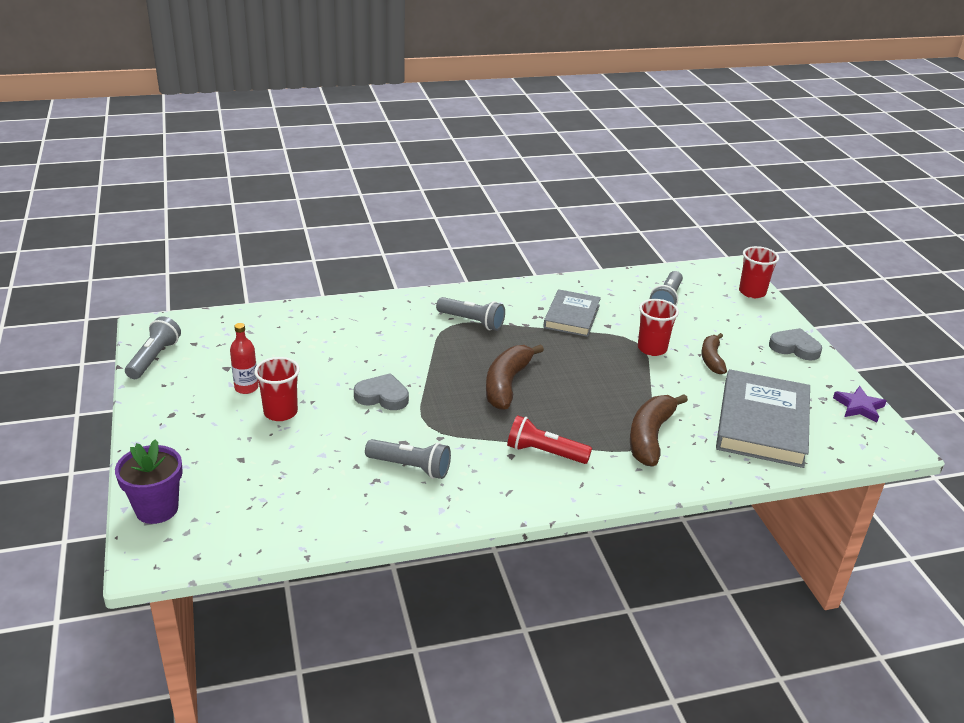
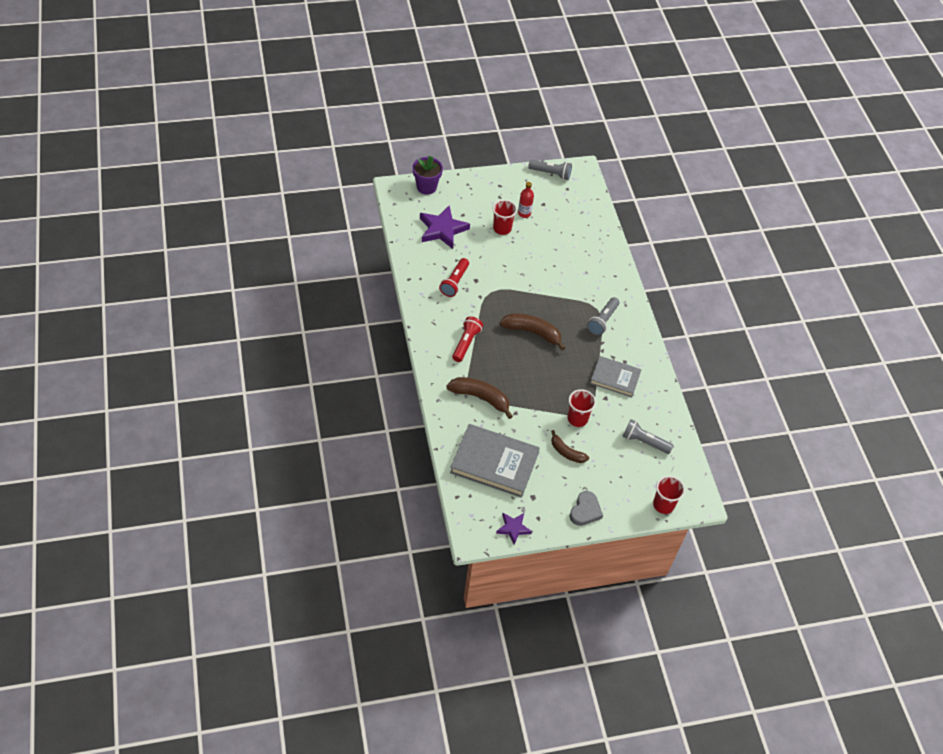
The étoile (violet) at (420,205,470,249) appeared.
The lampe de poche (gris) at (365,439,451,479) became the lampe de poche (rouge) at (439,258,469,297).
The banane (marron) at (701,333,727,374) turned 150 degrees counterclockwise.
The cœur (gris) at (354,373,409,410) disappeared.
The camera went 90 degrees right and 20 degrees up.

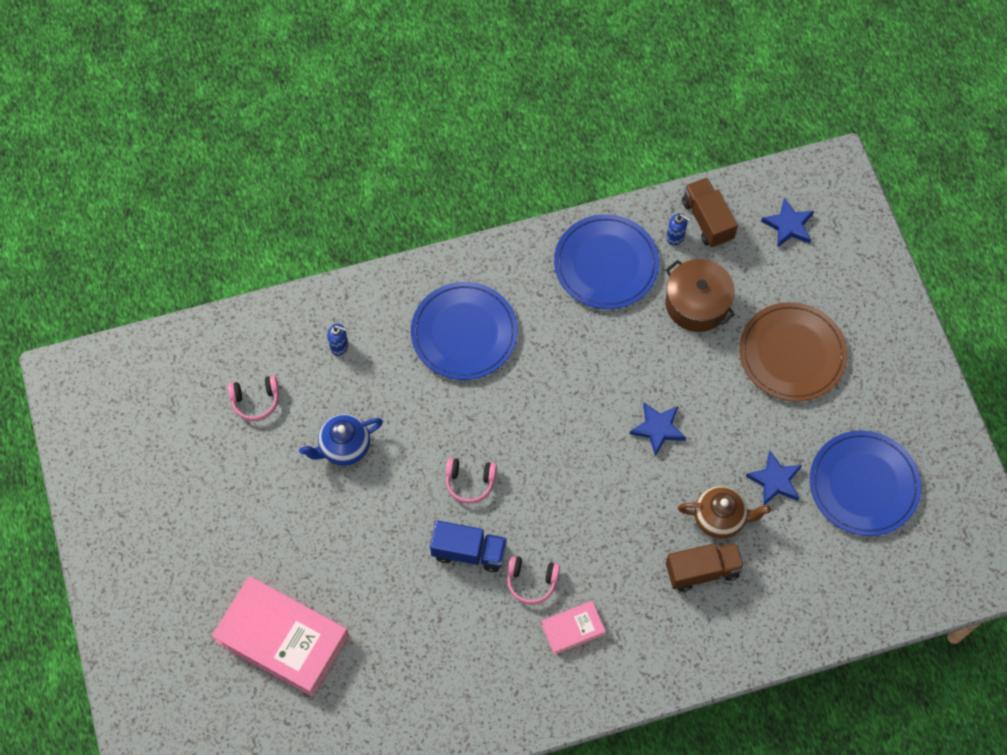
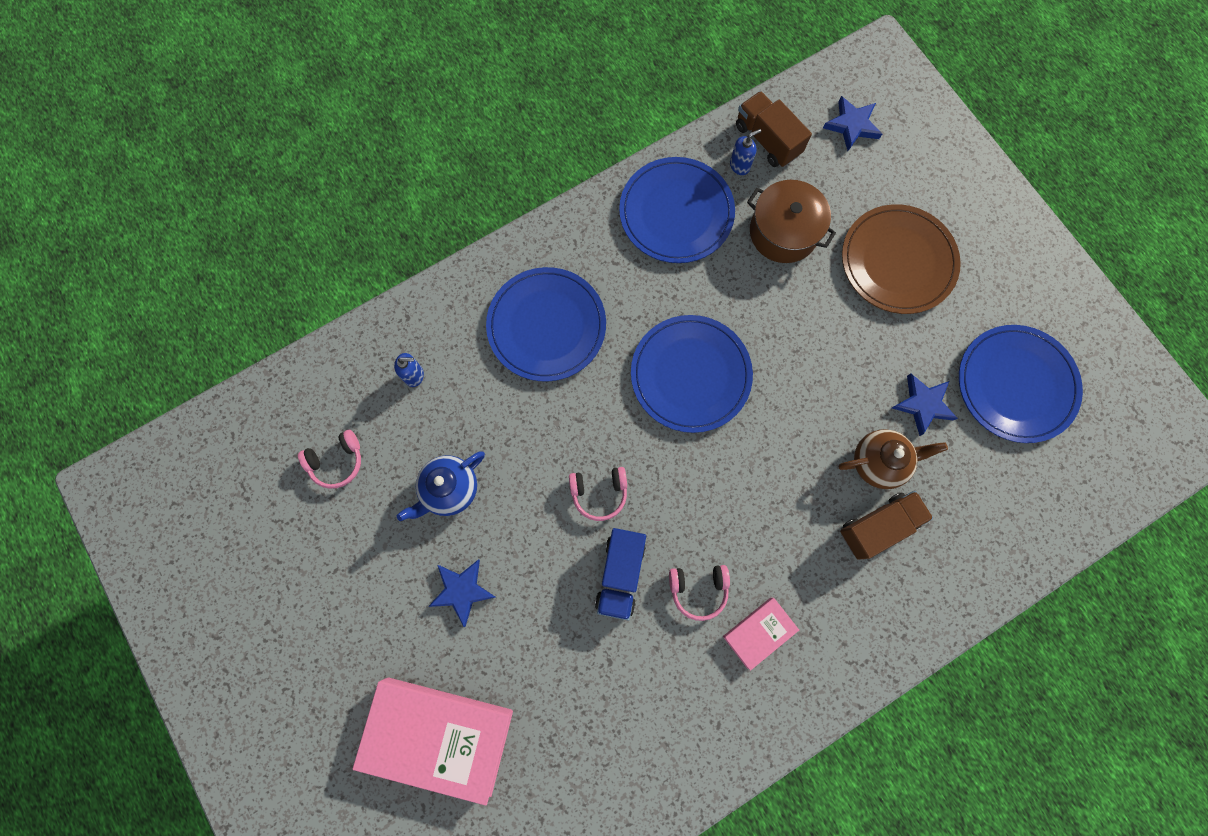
The étoile (bleu) moved from (630,402,686,456) to (428,560,495,627).
The camion (bleu) at (430,520,507,572) turned 105 degrees clockwise.
The assiette (bleu) at (631,315,753,433) appeared.
The distributeur de savon (bleu) at (666,213,691,246) turned 45 degrees counterclockwise.
The camera went 15 degrees left and 10 degrees up.

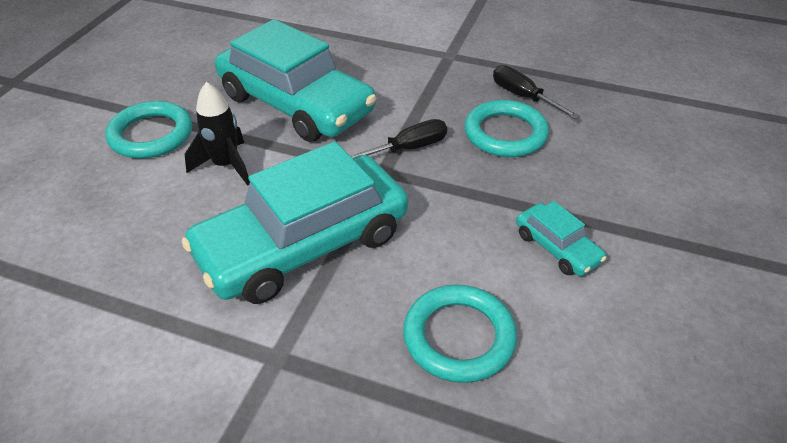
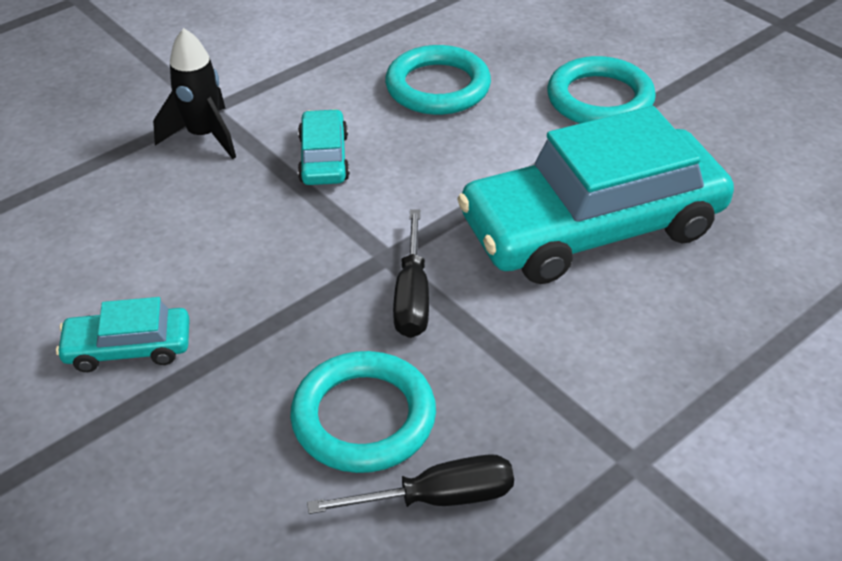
The fusée (noir) moved from (185,82,250,186) to (153,28,236,159).
The voiture (turquoise) at (182,142,408,304) changed to 0.44 times the size.
The anneau (turquoise) moved from (403,285,517,383) to (385,45,491,115).
The camera went 120 degrees right and 0 degrees up.

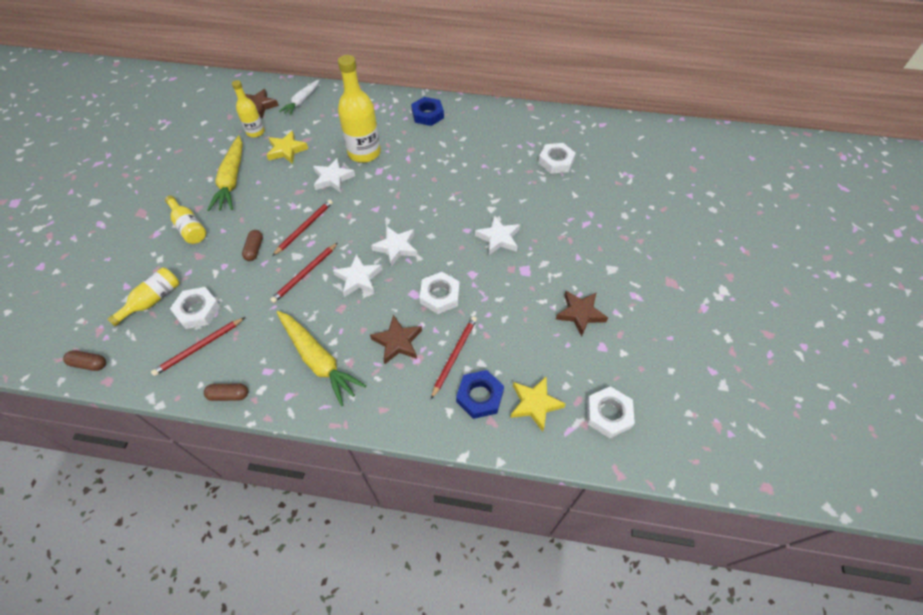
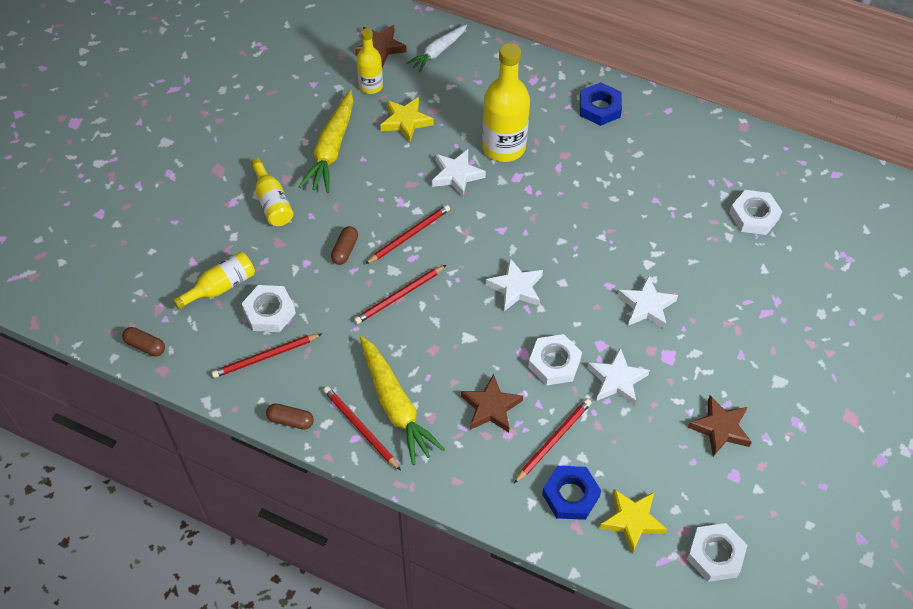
The crayon (rouge) at (323,386,401,471) appeared.
The étoile (blanc) moved from (333,254,382,297) to (587,347,650,406).
The camera went 15 degrees right and 0 degrees up.

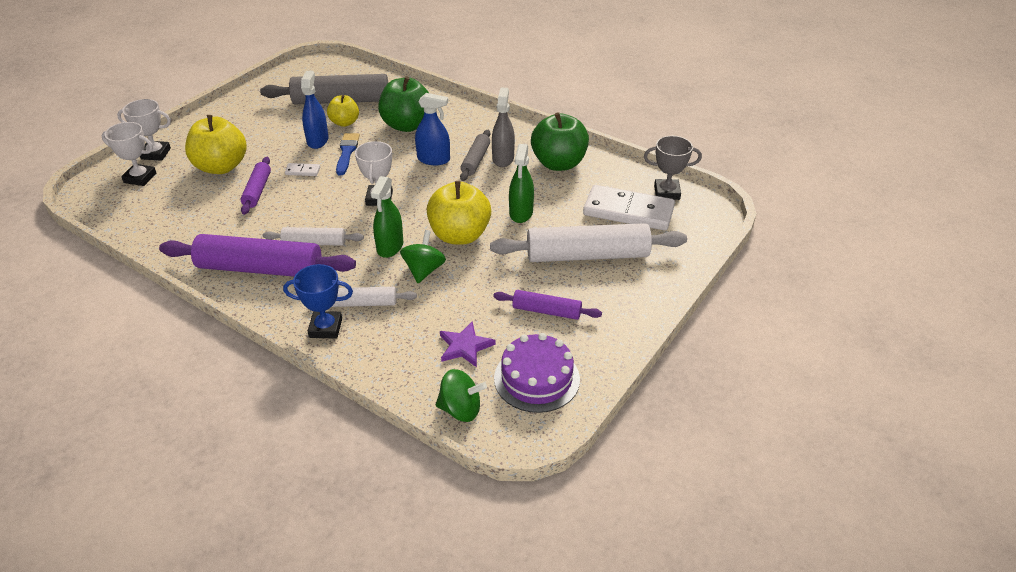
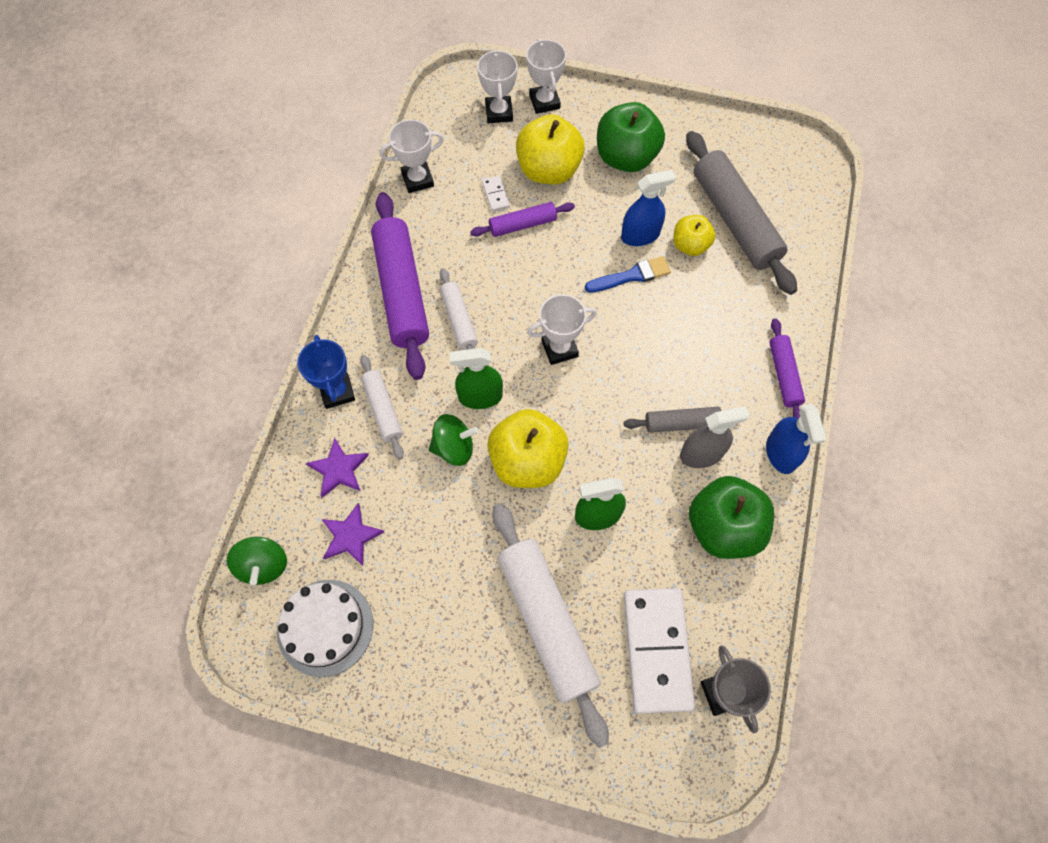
The gâteau (violet) at (494,333,580,413) became the gâteau (blanc) at (277,580,373,677).
The étoile (violet) at (306,438,369,498) appeared.
The trophée (blanc) at (380,119,444,193) appeared.
The domino (blanc) moved from (285,163,320,176) to (482,176,510,212).
The pomme (vert) moved from (378,76,429,132) to (597,102,665,172).
The vaporisateur (bleu) moved from (415,93,450,165) to (766,404,826,474).
The rouleau à pâtisserie (violet) moved from (493,290,602,320) to (769,318,805,418).
The camera went 70 degrees right and 25 degrees up.

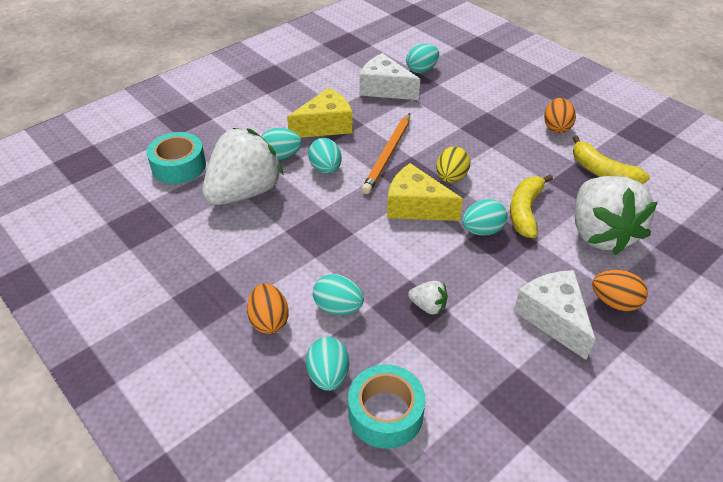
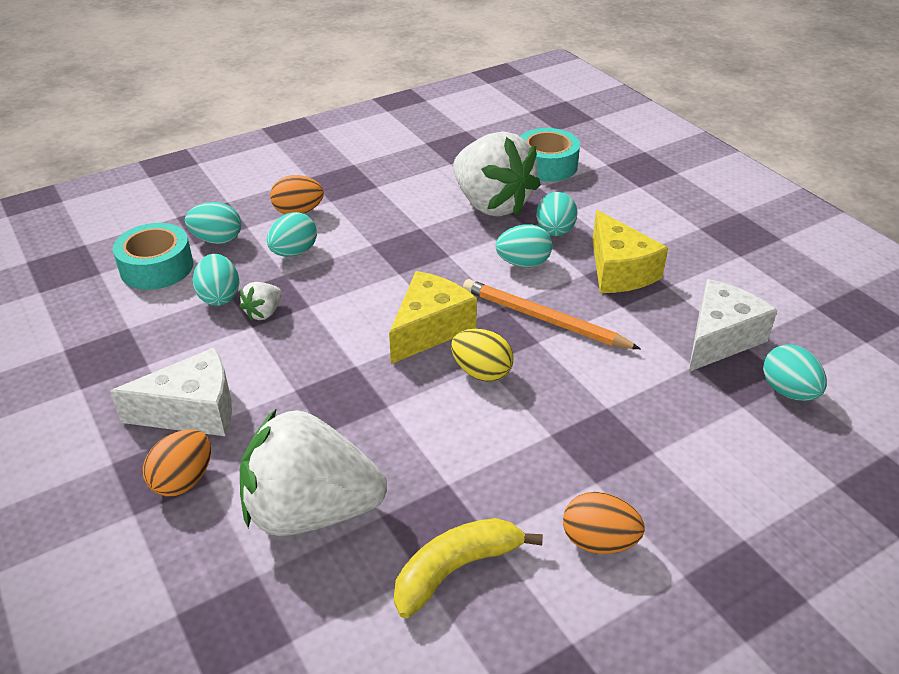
The œuf (turquoise) moved from (462,199,507,235) to (193,254,240,306).
The banane (jaune) at (510,175,553,238) disappeared.
The camera went 100 degrees right and 5 degrees down.

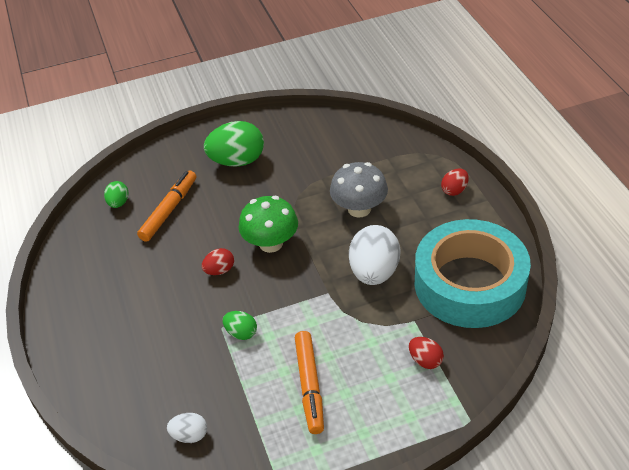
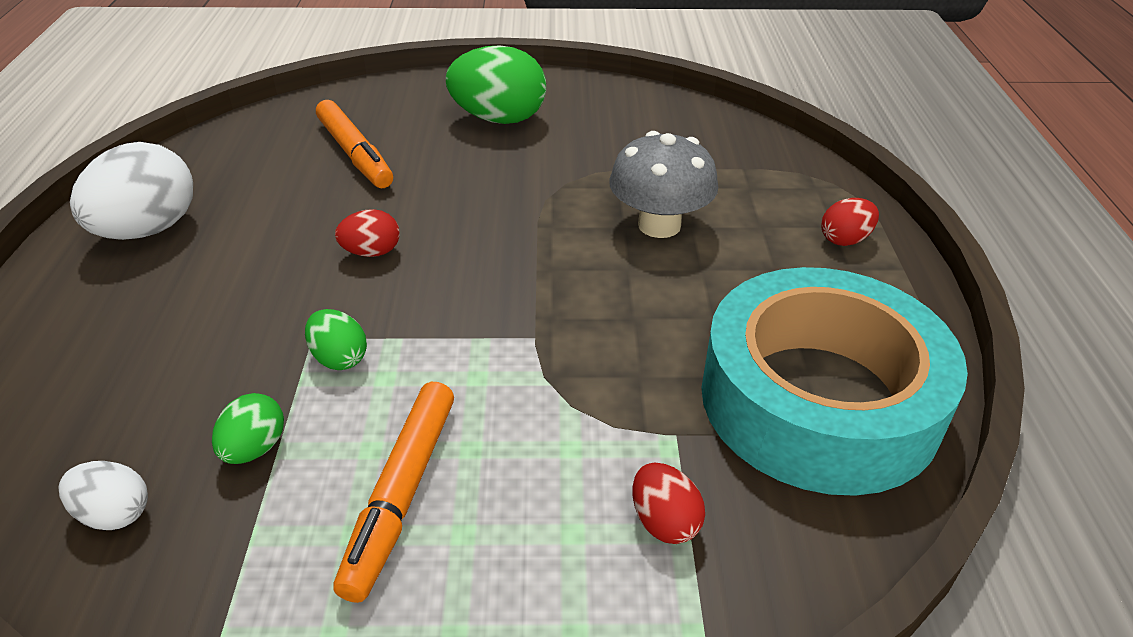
The œuf (blanc) moved from (349,225,400,285) to (70,142,193,240).
The œuf (vert) moved from (104,181,129,208) to (212,393,284,464).
The feutre (orange) at (137,170,196,242) turned 105 degrees clockwise.
The champignon (vert) at (238,196,298,253) disappeared.
The camera went 15 degrees right and 5 degrees down.

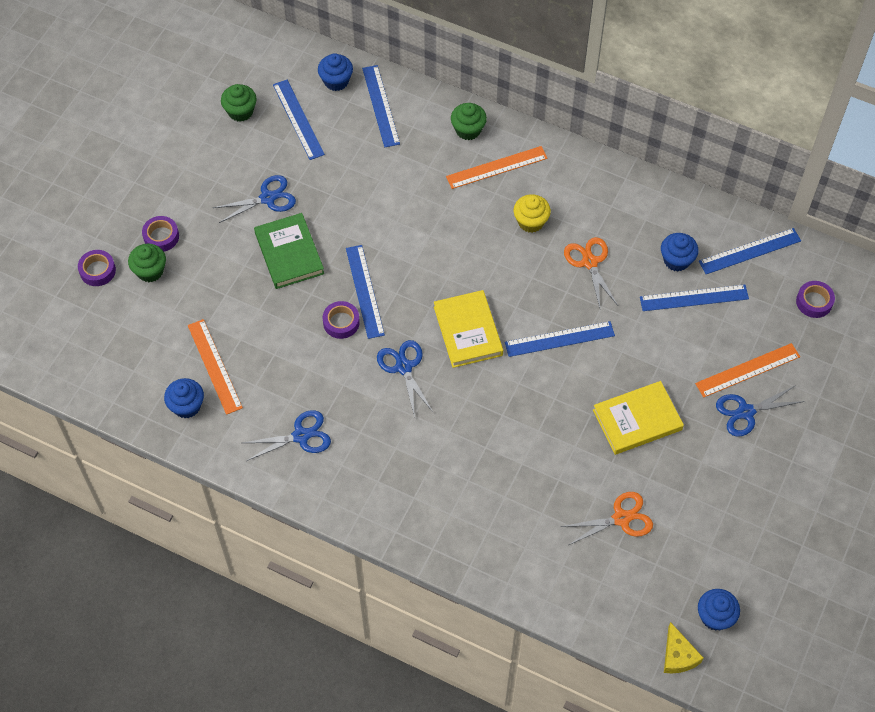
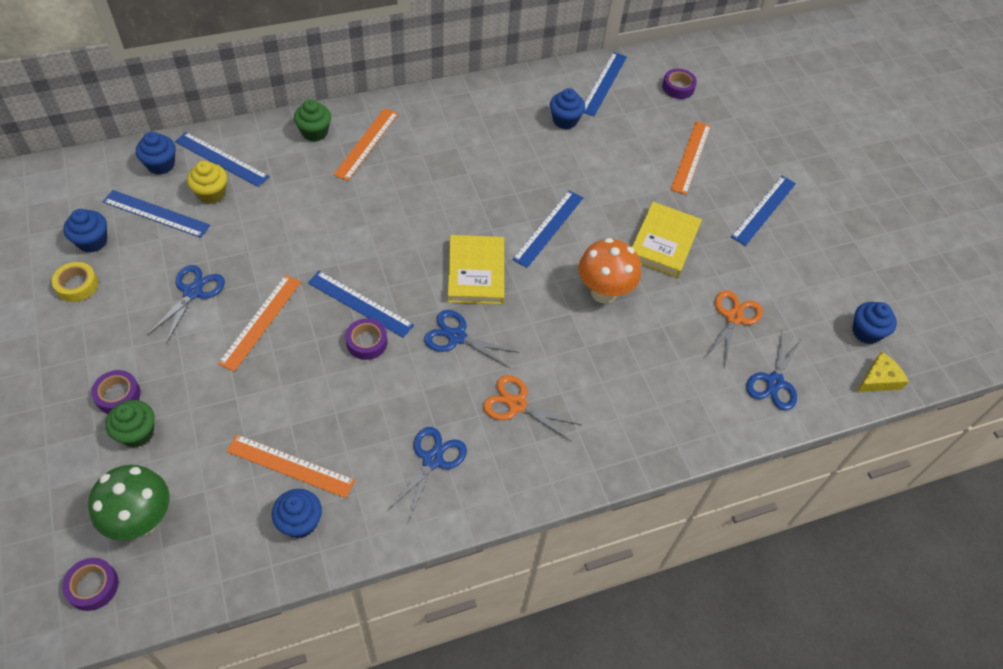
The ruban adhésif (jaune) at (52,262,98,302) appeared.
The ruban adhésif (violet) moved from (78,250,116,286) to (62,558,119,611).
The muffin (vert) at (221,84,257,122) became the muffin (bleu) at (63,209,107,253).
The champignon (vert) at (88,465,170,540) appeared.
The muffin (jaune) moved from (514,194,551,233) to (187,161,227,204).
The livre (vert) at (254,213,324,289) was replaced by the règle (orange) at (218,275,301,372).
The livre (jaune) at (434,290,503,368) turned 60 degrees clockwise.
The ciseaux (orange) moved from (564,237,618,308) to (483,375,581,442).
The champignon (orange) at (578,238,641,304) appeared.
The règle (bleu) moved from (640,285,749,311) to (731,176,796,246).
The ciseaux (bleu) moved from (716,385,804,436) to (746,332,802,410).
The fromage (jaune) at (664,622,704,673) turned 60 degrees counterclockwise.
The camera went 50 degrees left and 5 degrees down.

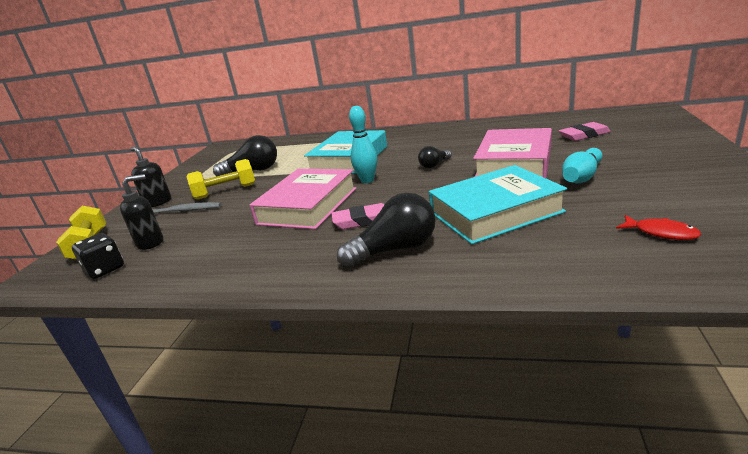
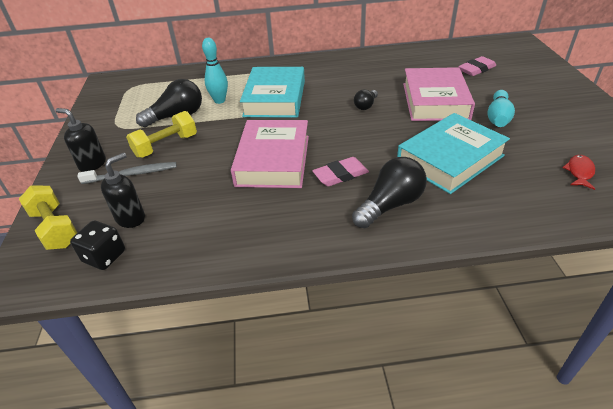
The quille (turquoise) moved from (349,106,377,183) to (202,38,228,104).
The poisson (rouge) at (616,215,701,240) turned 90 degrees counterclockwise.
The camera went 20 degrees left and 15 degrees up.

